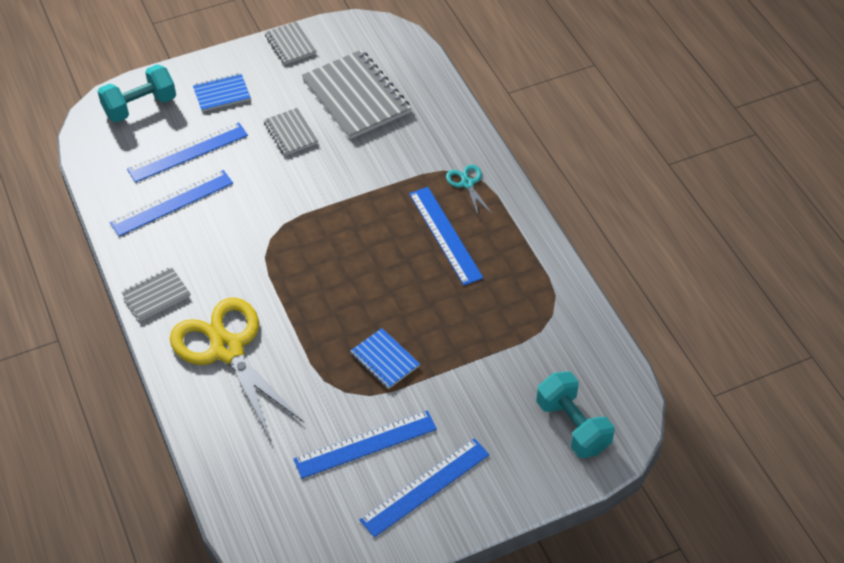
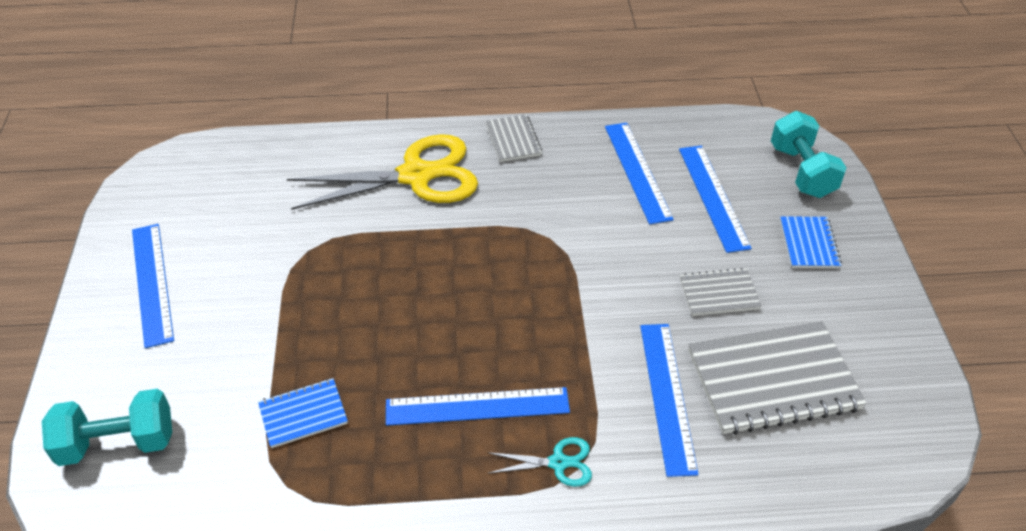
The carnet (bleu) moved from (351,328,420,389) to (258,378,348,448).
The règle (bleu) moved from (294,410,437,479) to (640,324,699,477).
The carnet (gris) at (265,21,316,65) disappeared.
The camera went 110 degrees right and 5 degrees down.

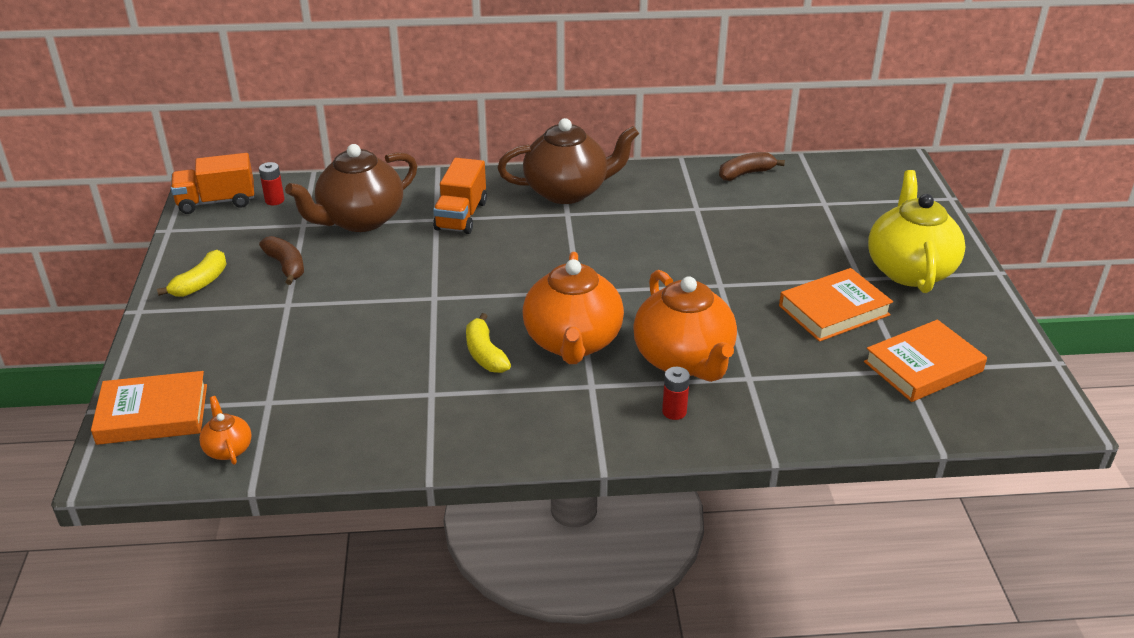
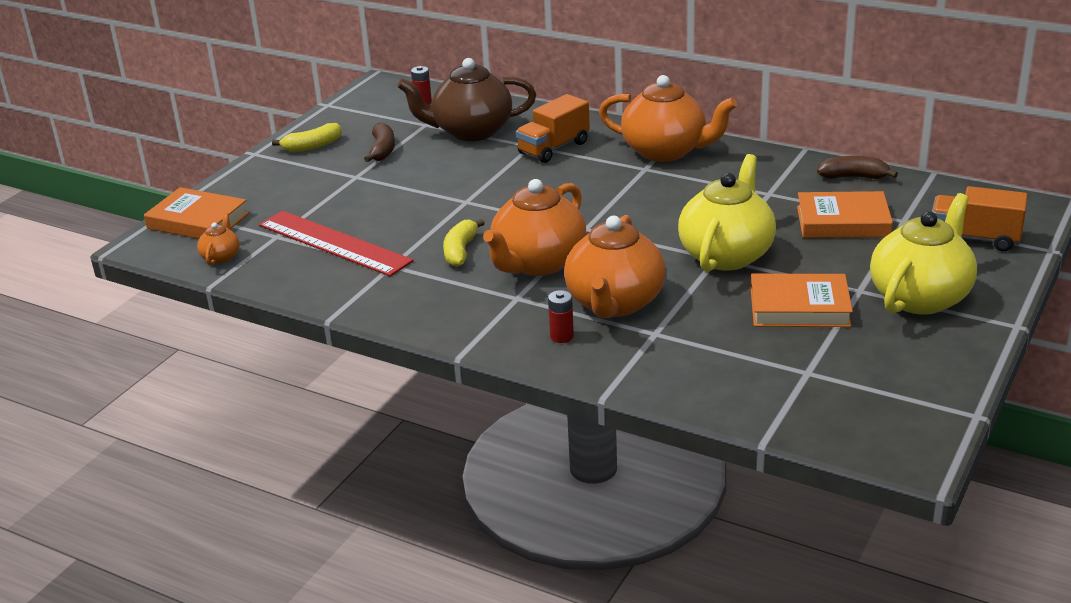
The règle (rouge) at (259,211,414,277) appeared.
The théière (marron) at (497,118,639,204) became the théière (orange) at (599,75,737,162).
The théière (jaune) at (678,154,776,272) appeared.
The livre (orange) moved from (864,320,987,402) to (797,191,893,238).
The camion (orange) moved from (171,153,254,214) to (932,186,1028,252).
The camera went 35 degrees right and 5 degrees down.

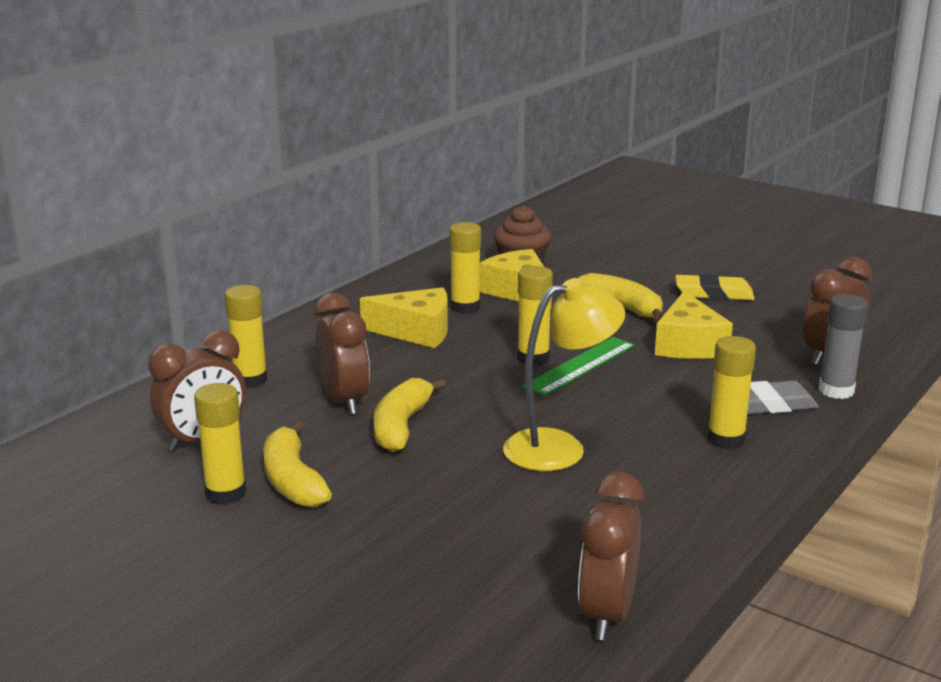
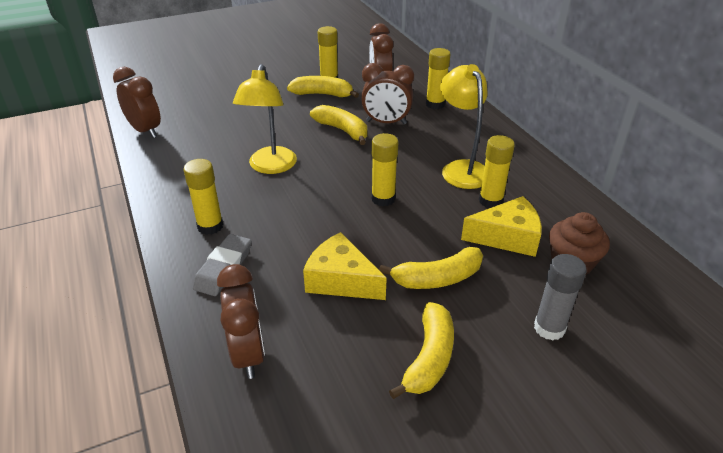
The gomme (jaune) at (676,274,754,300) was replaced by the banane (jaune) at (389,302,454,399).
The fromage (jaune) at (360,287,448,348) was replaced by the lampe (jaune) at (440,64,488,189).
The bâton de colle (gris) moved from (819,294,868,399) to (534,254,587,341).
The règle (vert) at (522,337,635,396) disappeared.
The camera went 120 degrees right and 15 degrees up.

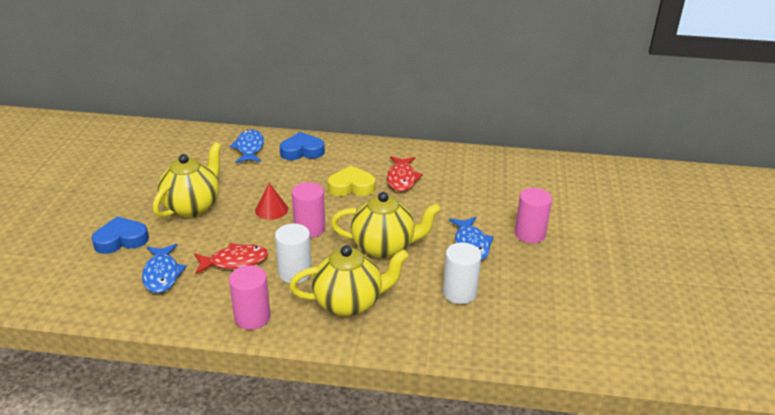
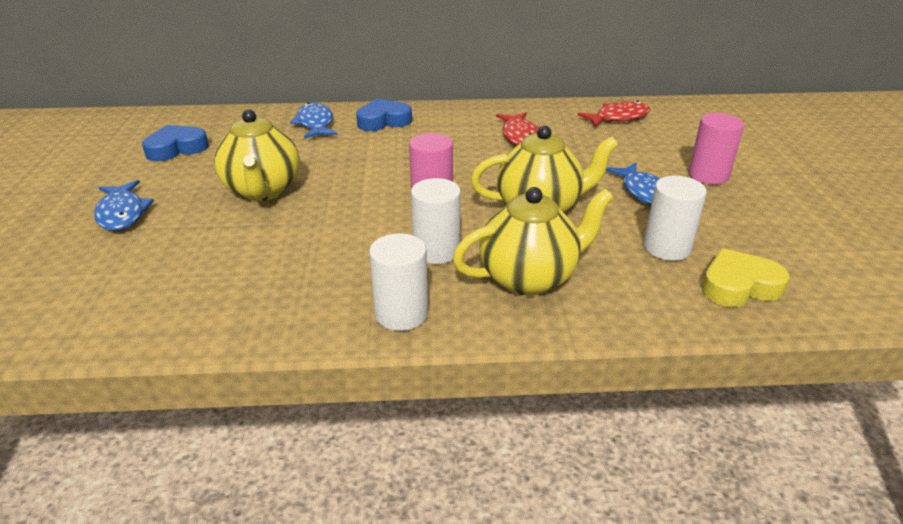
The poisson (bleu) moved from (142,244,187,293) to (94,180,154,231).
The cœur (bleu) moved from (92,216,149,254) to (142,125,209,161).
The théière (jaune) at (153,142,221,218) turned 150 degrees clockwise.
The cylindre (rose) at (229,265,271,330) became the cylindre (blanc) at (369,233,428,331).
The poisson (rouge) moved from (194,243,269,274) to (577,100,650,127).
The cœur (jaune) moved from (328,166,376,196) to (702,248,789,307).
The cône (rouge) at (255,183,288,220) disappeared.
The camera went 10 degrees left and 0 degrees up.

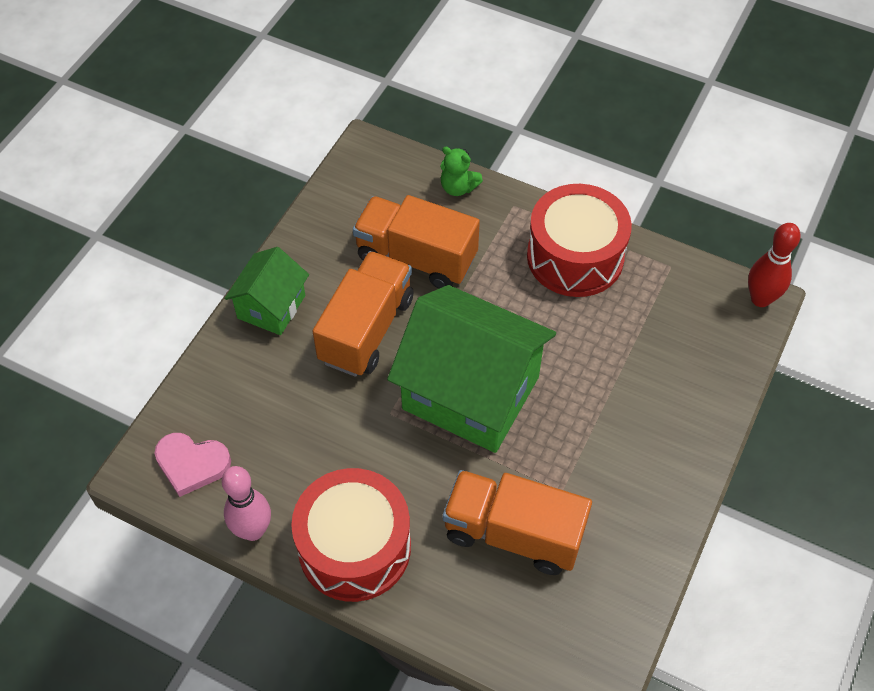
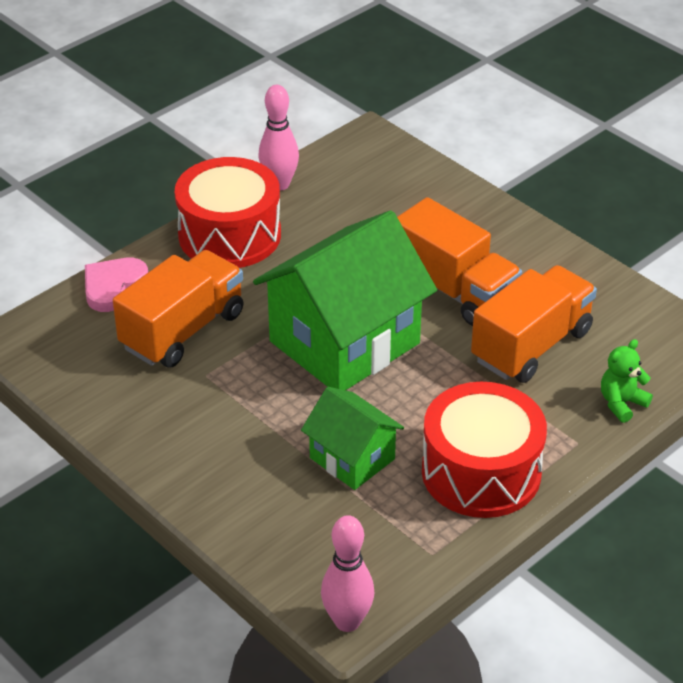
The cœur (rose) moved from (155,433,231,497) to (85,257,148,312).
The maison (vert) moved from (224,247,309,335) to (301,387,404,490).
The quille (rouge) at (748,223,800,307) became the quille (rose) at (321,515,375,632).
The camera went 110 degrees right and 15 degrees down.

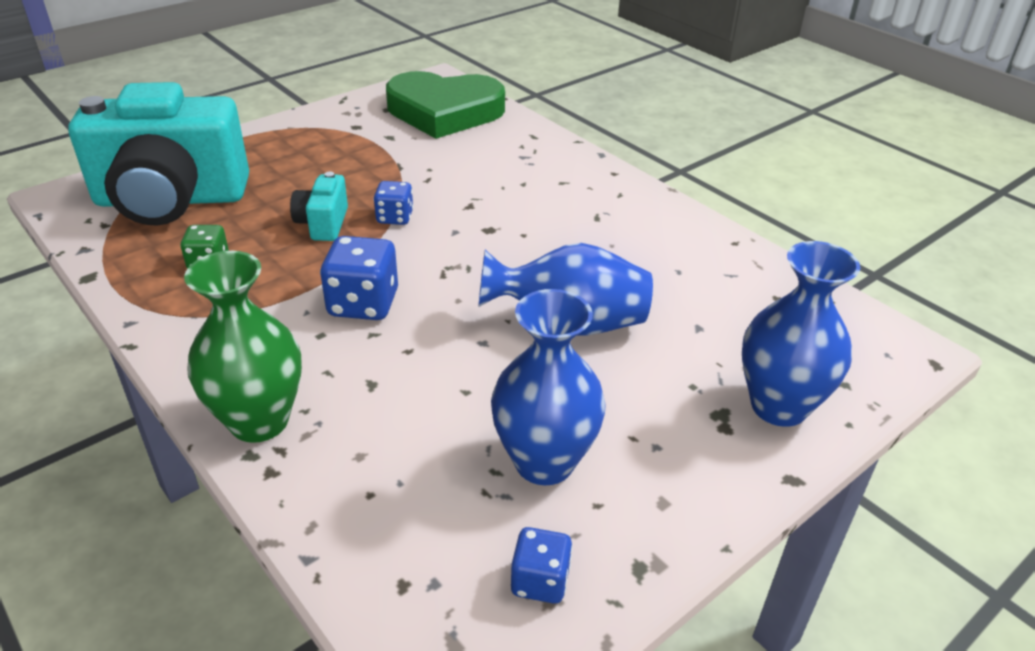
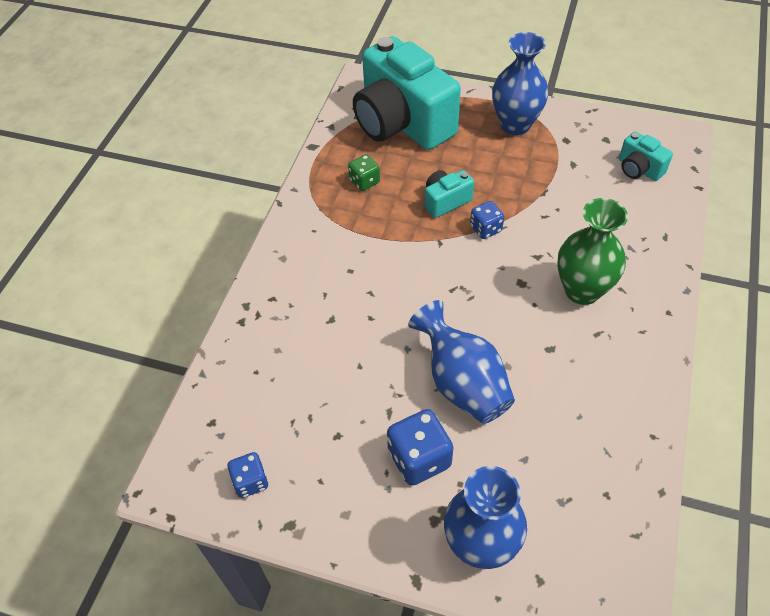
The dé (bleu) moved from (320,236,398,320) to (387,409,453,486).
The vase (bleu) moved from (491,289,606,485) to (492,32,549,135).
The vase (vert) moved from (184,251,302,443) to (557,198,628,305).
The cœur (vert) at (386,71,505,139) was replaced by the appareil photo (turquoise) at (619,131,673,181).
The camera went 60 degrees right and 15 degrees up.

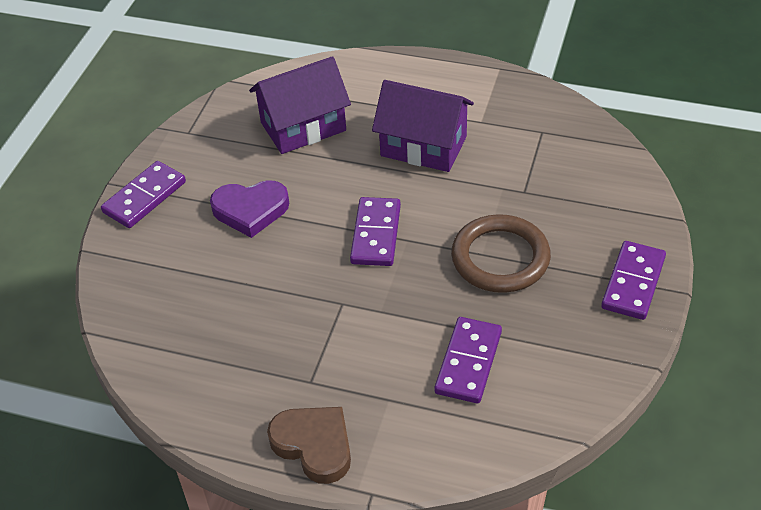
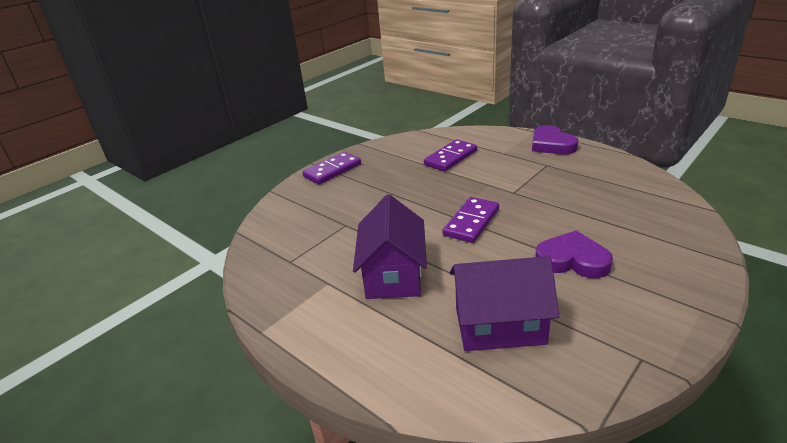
The maison (violet) at (372,80,474,172) turned 45 degrees clockwise.
The cœur (marron) at (267,407,351,484) became the cœur (violet) at (532,125,578,155).
The domino (violet) at (101,161,186,228) disappeared.
The anneau (marron) at (451,214,551,293) disappeared.
The camera went 155 degrees left and 15 degrees down.

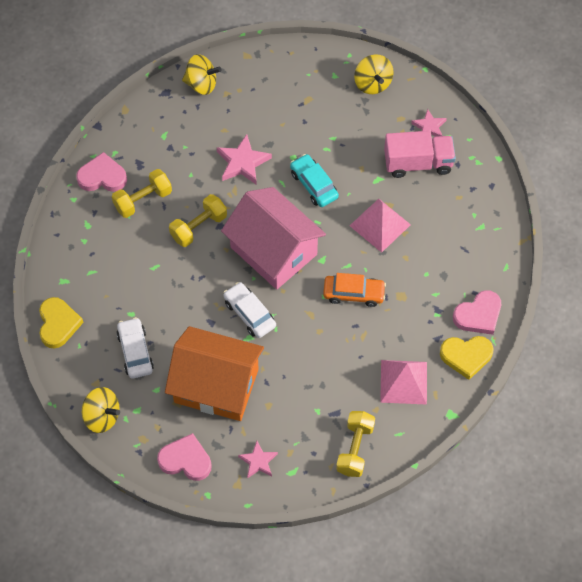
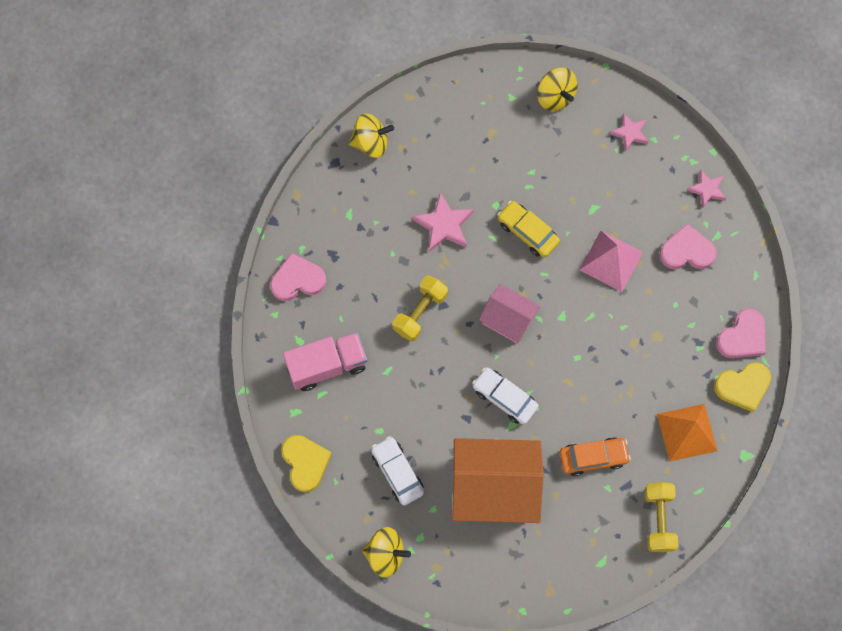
The camion (rose) moved from (384,131,456,178) to (283,332,367,391).
The maison (rose) at (221,187,326,290) changed to 0.55 times the size.
The voiture (turquoise) at (290,154,339,207) became the voiture (jaune) at (497,201,560,258).
The voiture (orange) moved from (323,273,386,307) to (560,437,631,476).
The pyramide (rose) at (380,360,427,405) became the pyramide (orange) at (657,404,718,461).
The cœur (rose) moved from (157,433,212,481) to (659,223,717,269).
The étoile (rose) moved from (238,441,278,479) to (687,169,726,208).
The haltère (jaune) at (112,169,172,218) disappeared.
The camera went 15 degrees left and 10 degrees up.

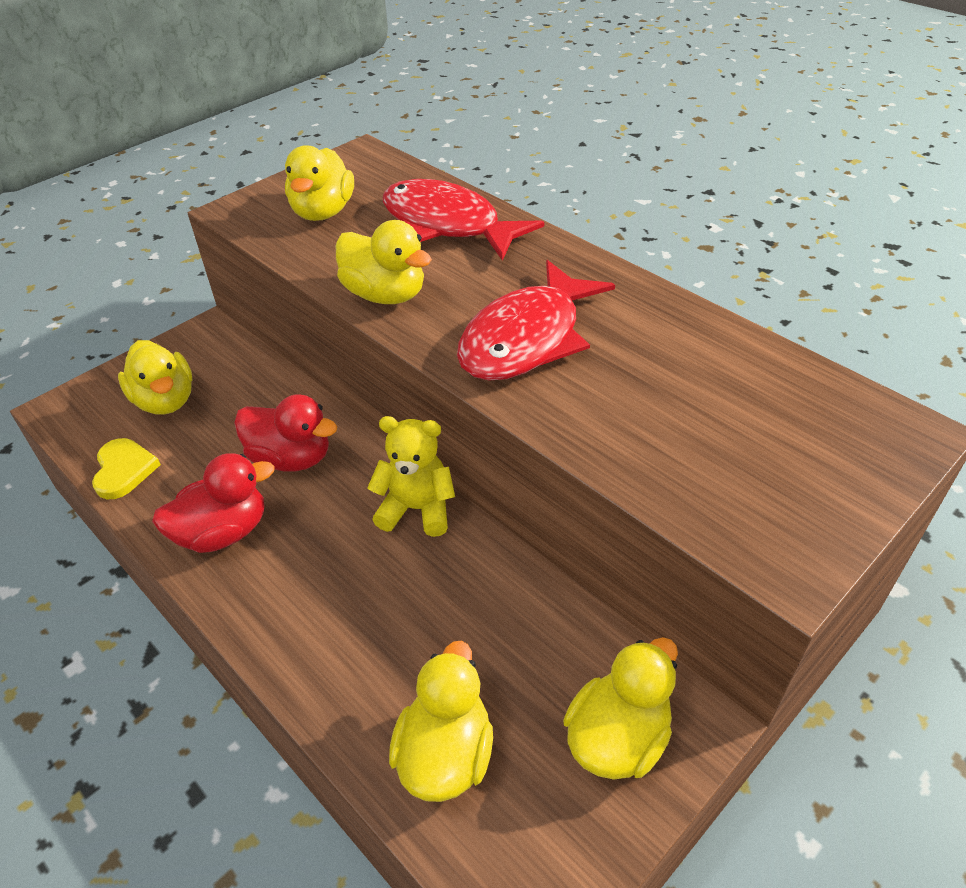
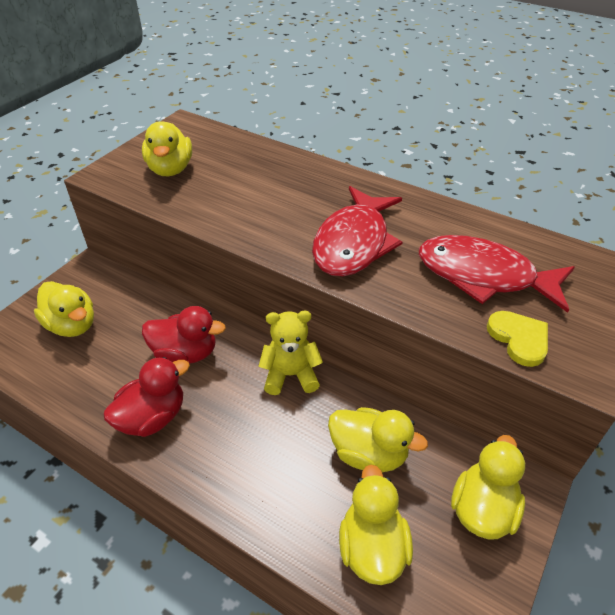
The canard (jaune) moved from (336,220,432,304) to (328,407,428,472).
The poisson (rouge) moved from (383,179,544,261) to (419,235,575,313).
The cœur (jaune) moved from (92,438,161,499) to (487,311,548,367).
The camera went 15 degrees left and 0 degrees up.

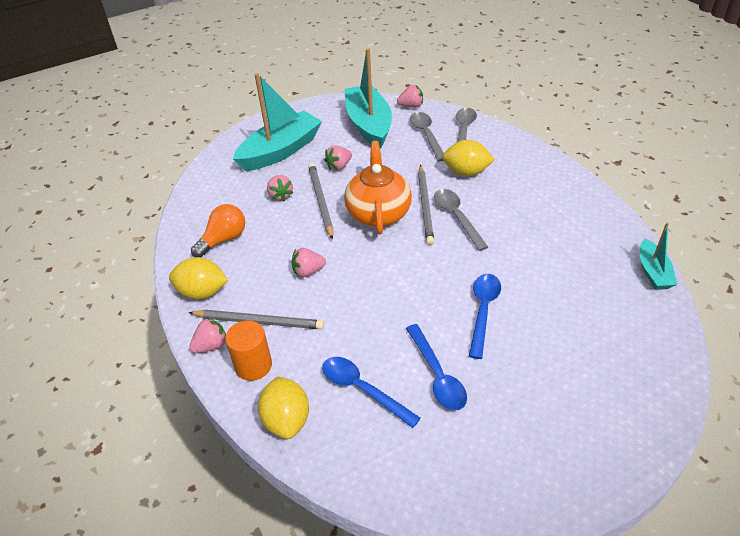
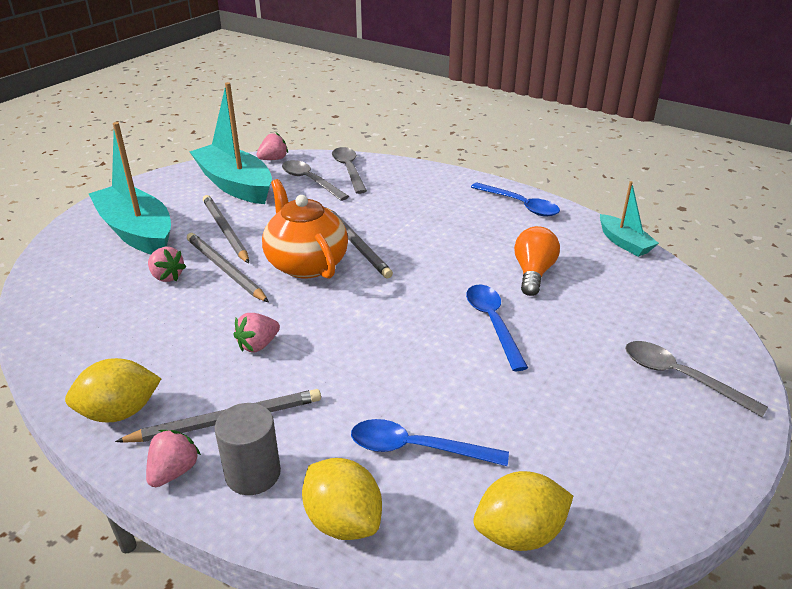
The bateau (turquoise) at (233,73,322,171) turned 60 degrees counterclockwise.
The fraise (rose) at (324,145,352,171) was replaced by the crayon (gris) at (203,195,249,264).
The cylindre (orange) at (225,320,272,381) became the cylindre (gris) at (215,403,281,495).
The cuillère (bleu) moved from (406,324,467,411) to (471,183,560,217).
The citron (jaune) moved from (442,140,495,176) to (473,471,573,551).
The ampoule (orange) moved from (191,204,245,257) to (514,226,560,296).
The cuillère (gris) moved from (434,189,488,251) to (625,341,768,417).
The camera went 30 degrees left and 10 degrees down.

